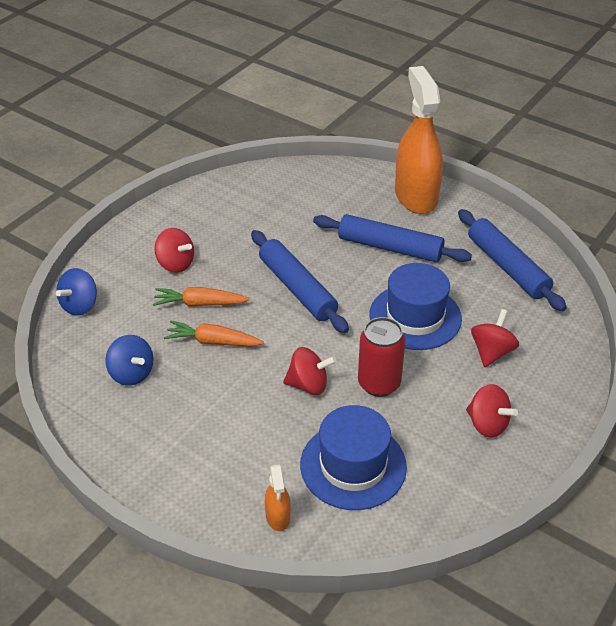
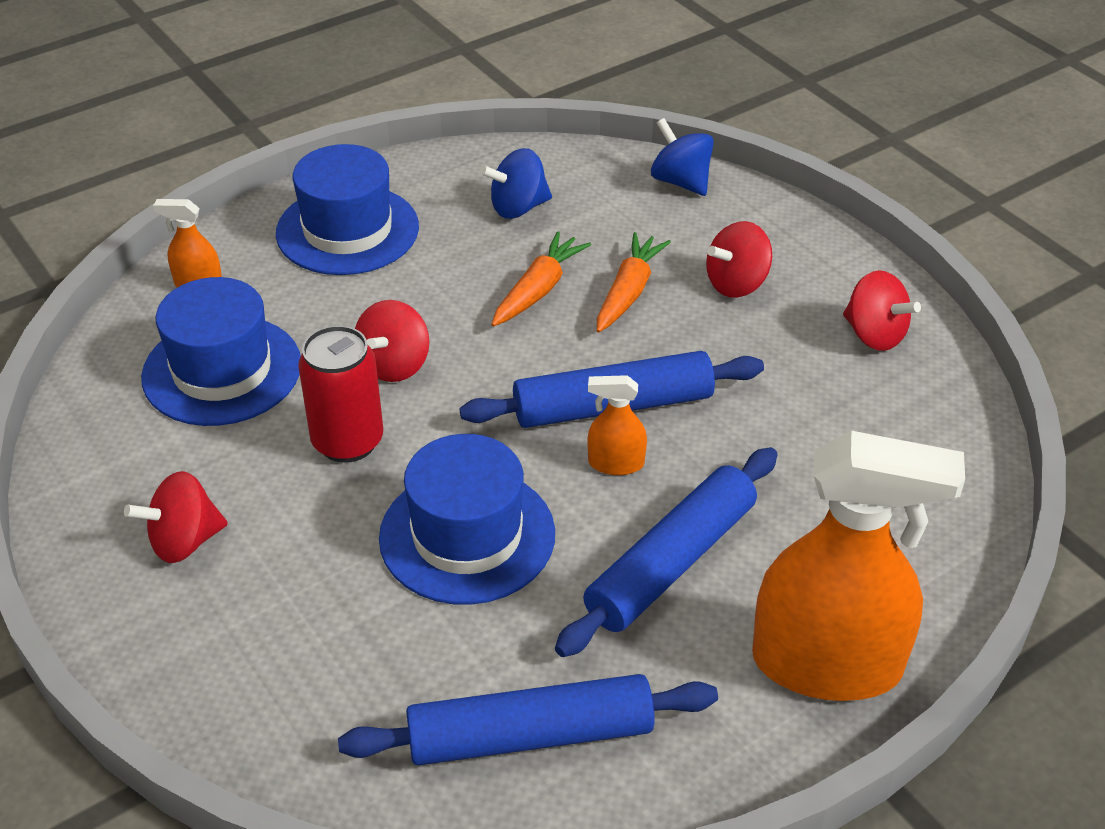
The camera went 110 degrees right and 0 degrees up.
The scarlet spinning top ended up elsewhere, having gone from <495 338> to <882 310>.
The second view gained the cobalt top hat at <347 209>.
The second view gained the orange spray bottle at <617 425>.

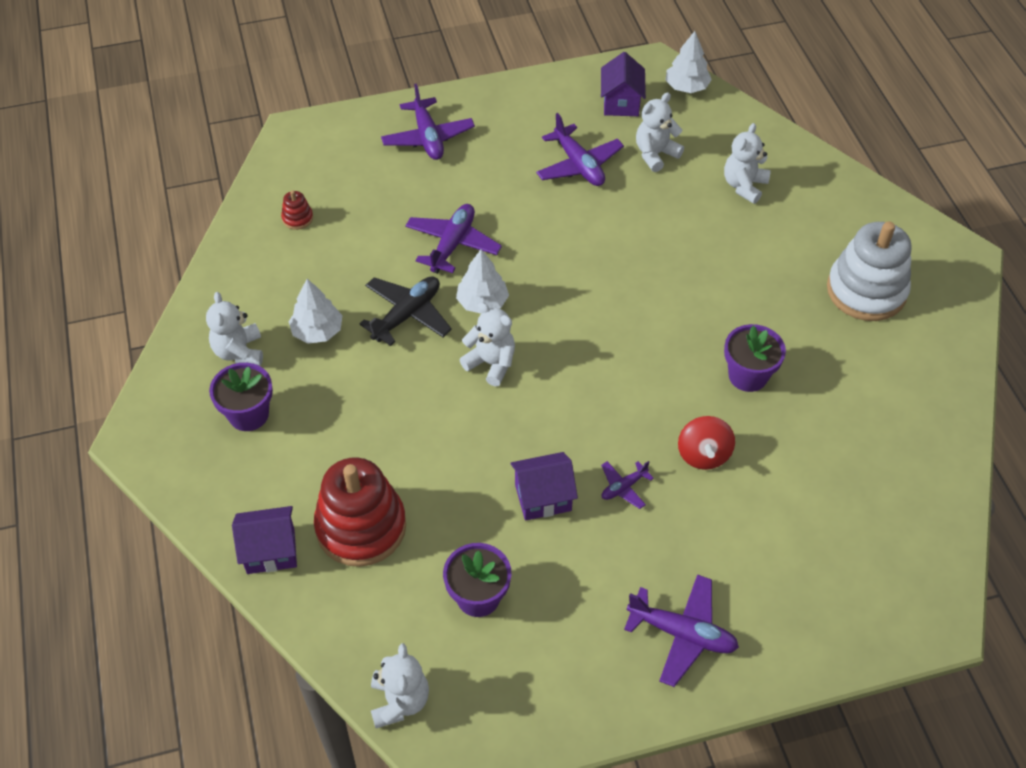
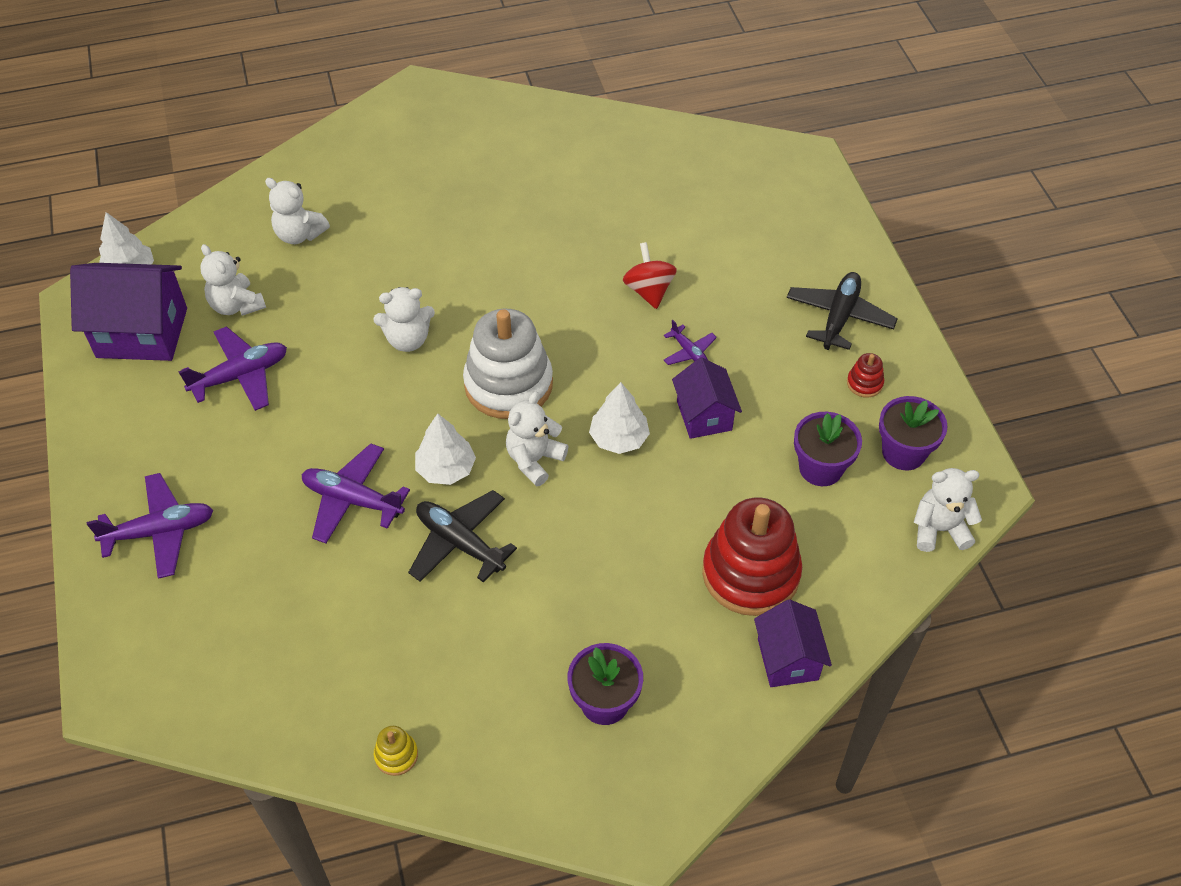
The camera went 90 degrees left and 0 degrees up.
The size of the violet cottage at <623 84> changed by a factor of 1.64.
The scarlet stacking rings ended up elsewhere, having gone from <297 210> to <865 375>.
The snow-white stacking rings ended up elsewhere, having gone from <869 271> to <508 364>.
The snow-white tree ended up elsewhere, having gone from <316 311> to <619 418>.
The snow-white stuffed bear ended up elsewhere, having gone from <234 329> to <404 319>.
The violet flower pot ended up elsewhere, having gone from <755 358> to <913 433>.
The scarlet spinning top at <706 443> ended up facing another way, 105 degrees counterclockwise from before.
What was the violet toy plane at <681 630> turned into the jet-black toy plane at <842 311>.
The second view gained the bright yellow stacking rings at <396 751>.

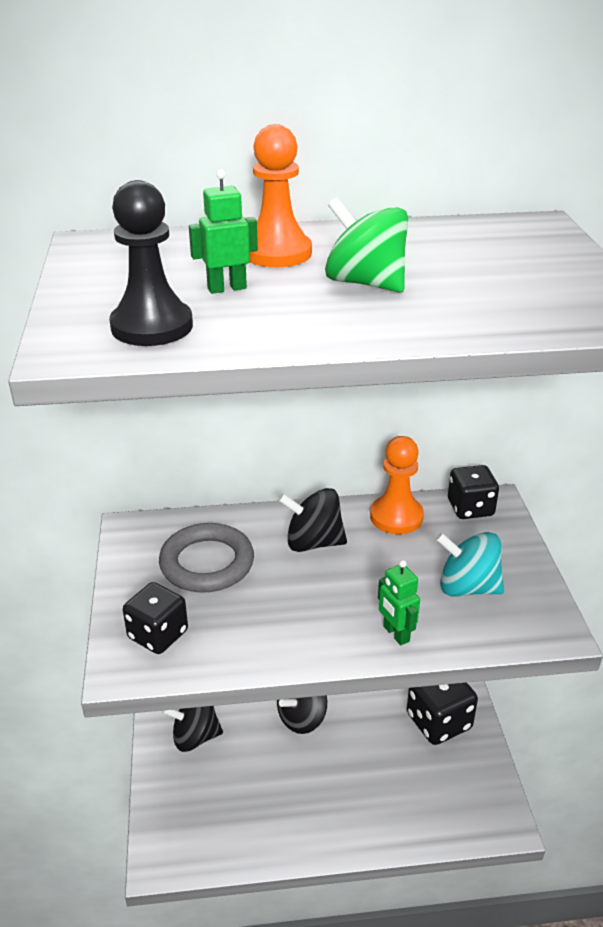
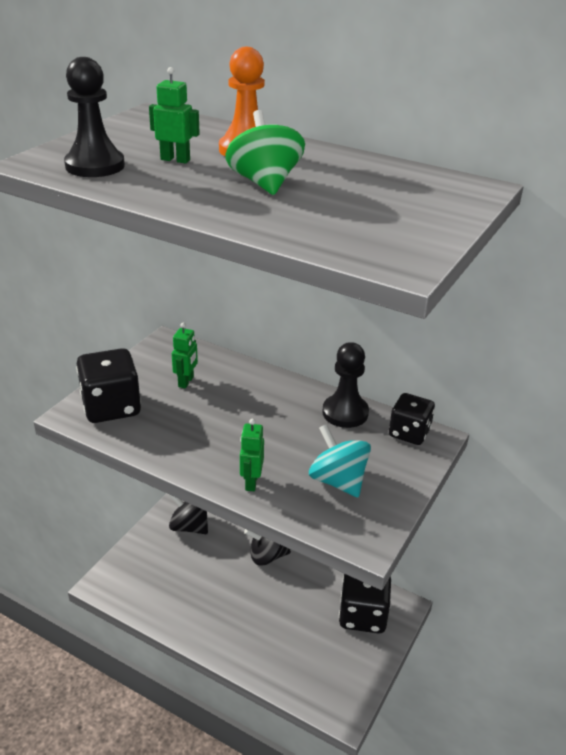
The camera went 35 degrees right and 0 degrees up.
What was the orange pawn at <397 485> turned into the jet-black pawn at <346 385>.
The second view lost the jet-black spinning top at <312 520>.
Where the gray torus stood at <206 558>, the leaf-green robot figure came to stand at <185 356>.
The size of the jet-black dice at <155 618> changed by a factor of 1.52.

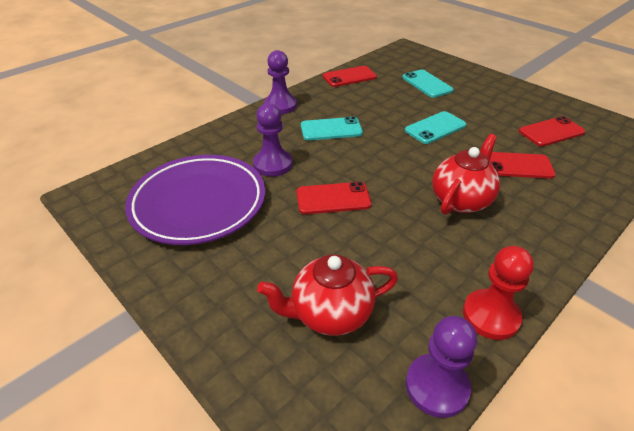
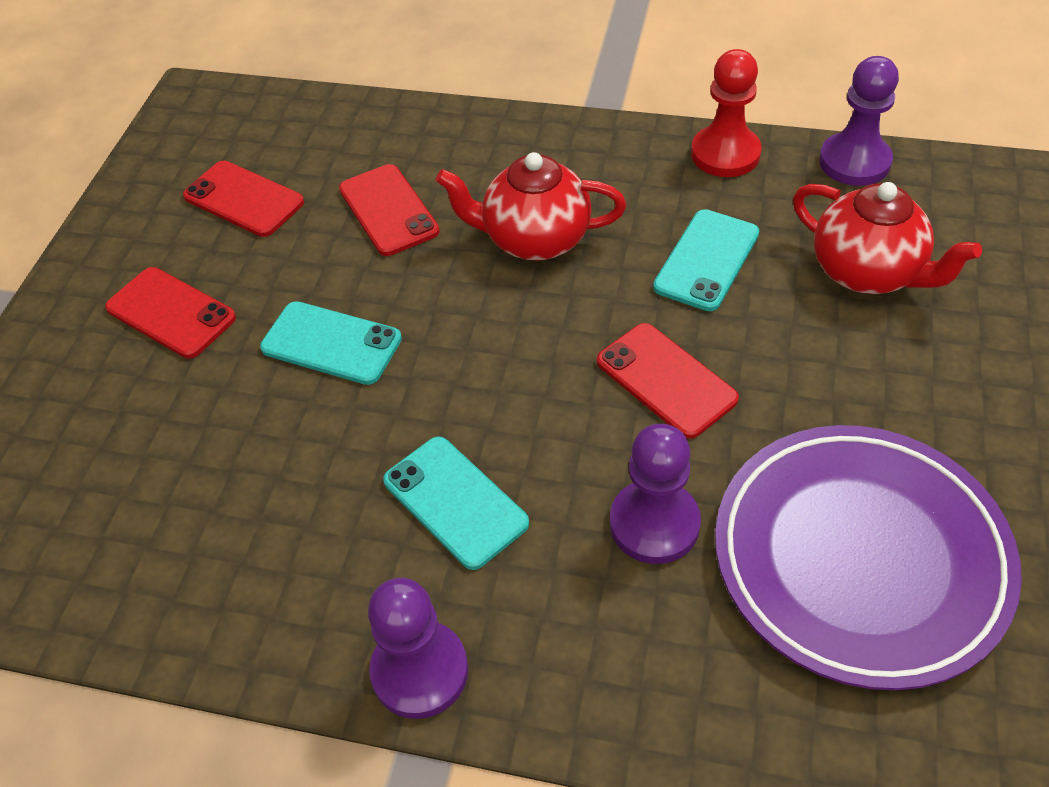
The camera went 120 degrees left and 10 degrees up.
The scarlet phone ended up elsewhere, having gone from <350 76> to <170 312>.
The aqua phone ended up elsewhere, having gone from <428 84> to <706 260>.

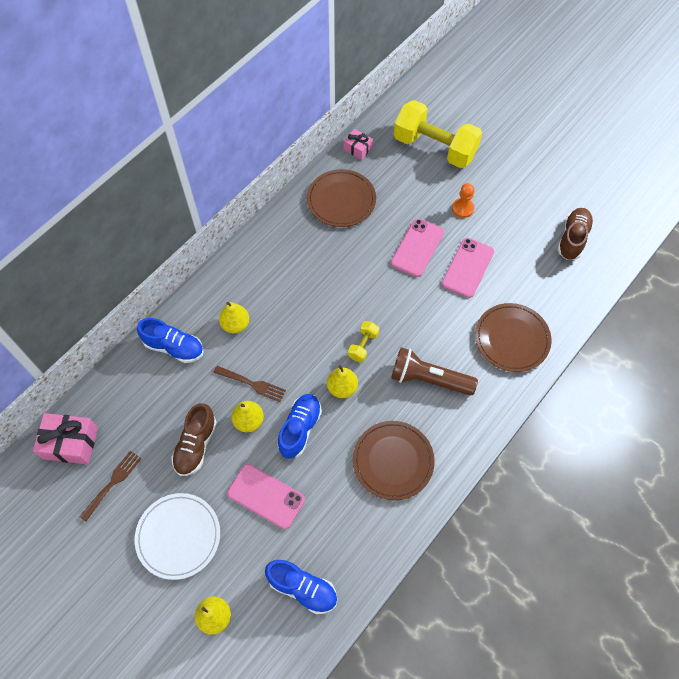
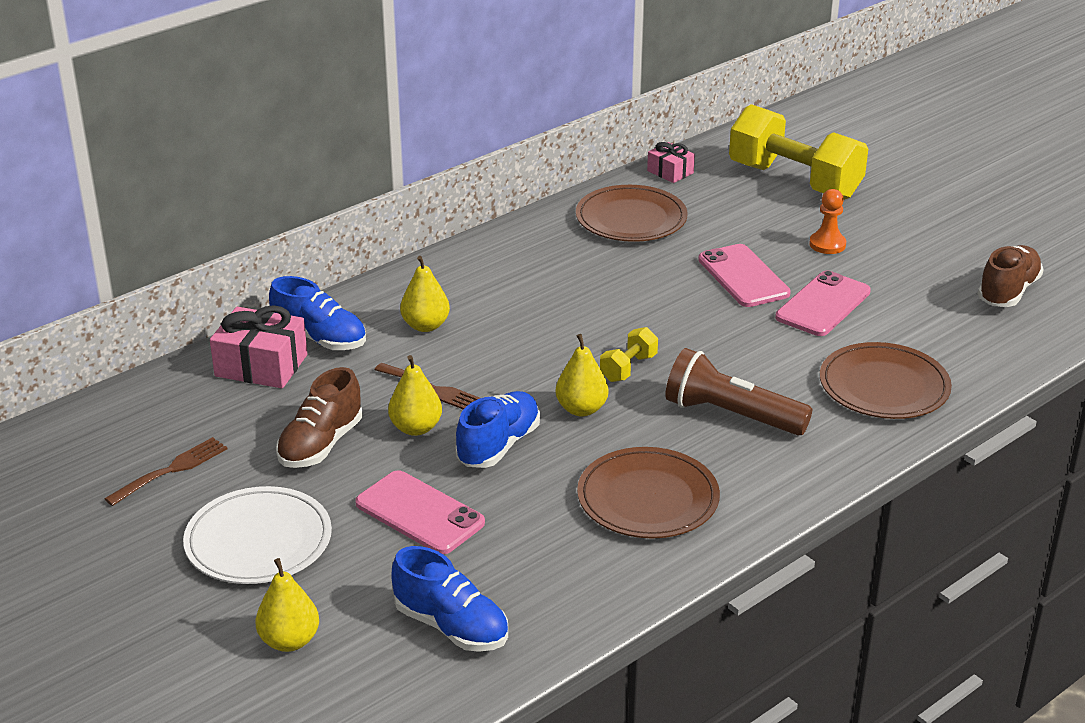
The camera went 10 degrees right and 30 degrees down.
The pink phone at <417 247> ended up facing another way, 60 degrees counterclockwise from before.
The pink present ended up elsewhere, having gone from <65 439> to <258 346>.

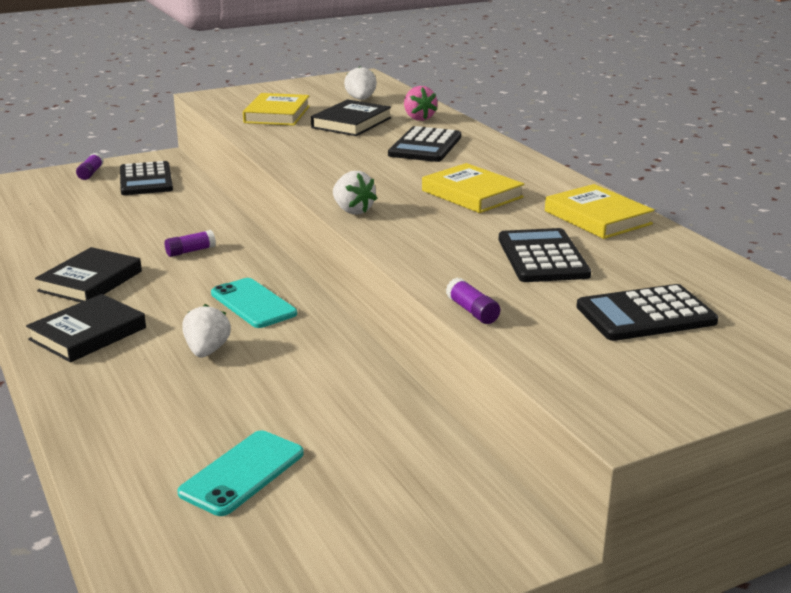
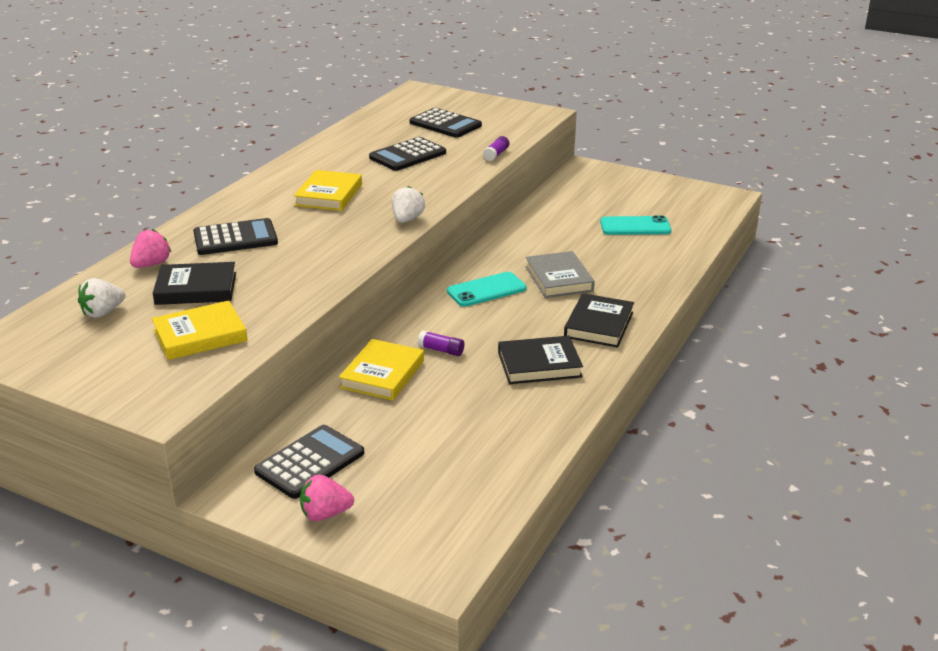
The camera went 125 degrees left and 5 degrees up.
Where the violet stick of glue stood at <90 166>, the pink toy strawberry came to stand at <327 497>.
The bright yellow hardcover ended up elsewhere, having gone from <600 211> to <381 370>.
The aqua phone at <254 303> ended up facing another way, 45 degrees clockwise from before.
The jet-black hardcover at <86 328> ended up facing another way, 75 degrees counterclockwise from before.
Where the snow-white toy strawberry stood at <206 331>, the gray hardcover came to stand at <560 274>.

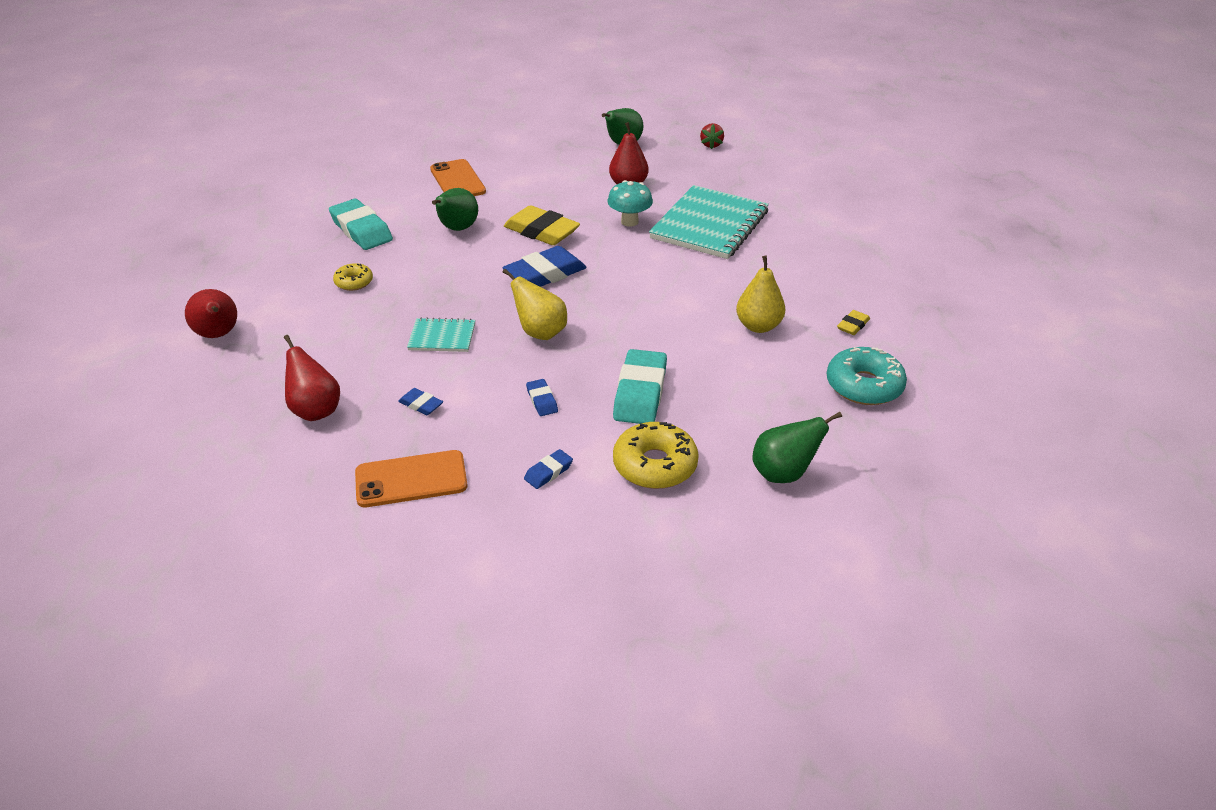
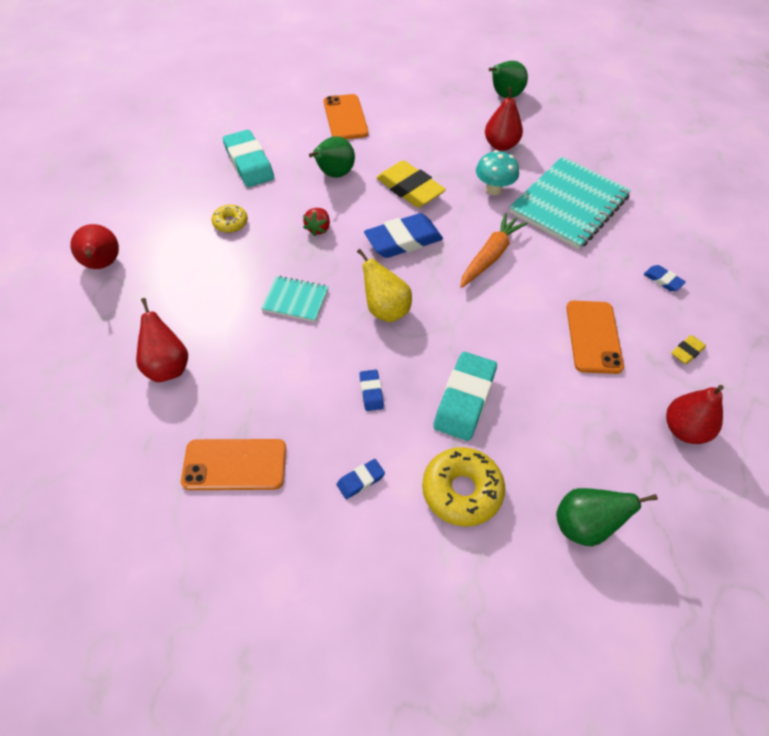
The camera went 10 degrees right and 15 degrees up.
The scarlet toy strawberry ended up elsewhere, having gone from <712 136> to <316 222>.
Where the bright yellow pear stood at <760 294>, the orange phone came to stand at <595 337>.
Where the aqua donut stood at <867 376>, the scarlet pear came to stand at <695 414>.
The cobalt gum eraser ended up elsewhere, having gone from <420 401> to <665 278>.
The second view gained the orange carrot at <494 250>.

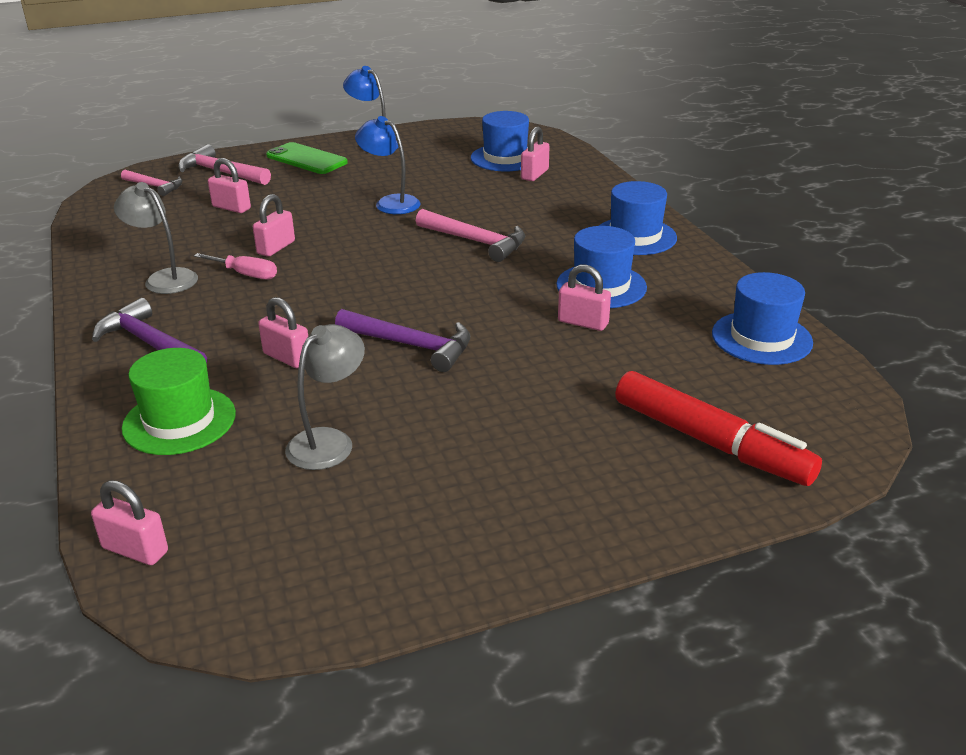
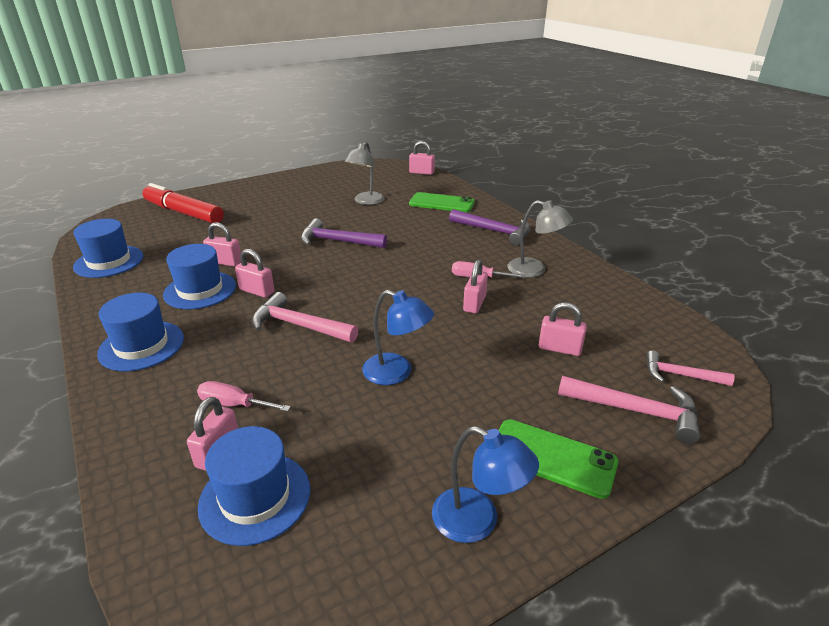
The camera went 170 degrees right and 0 degrees up.
The pink lock ended up elsewhere, having gone from <283 332> to <254 273>.
Where the leaf-green top hat stood at <179 401>, the leaf-green phone came to stand at <442 202>.
The second view gained the pink screwdriver at <244 396>.

